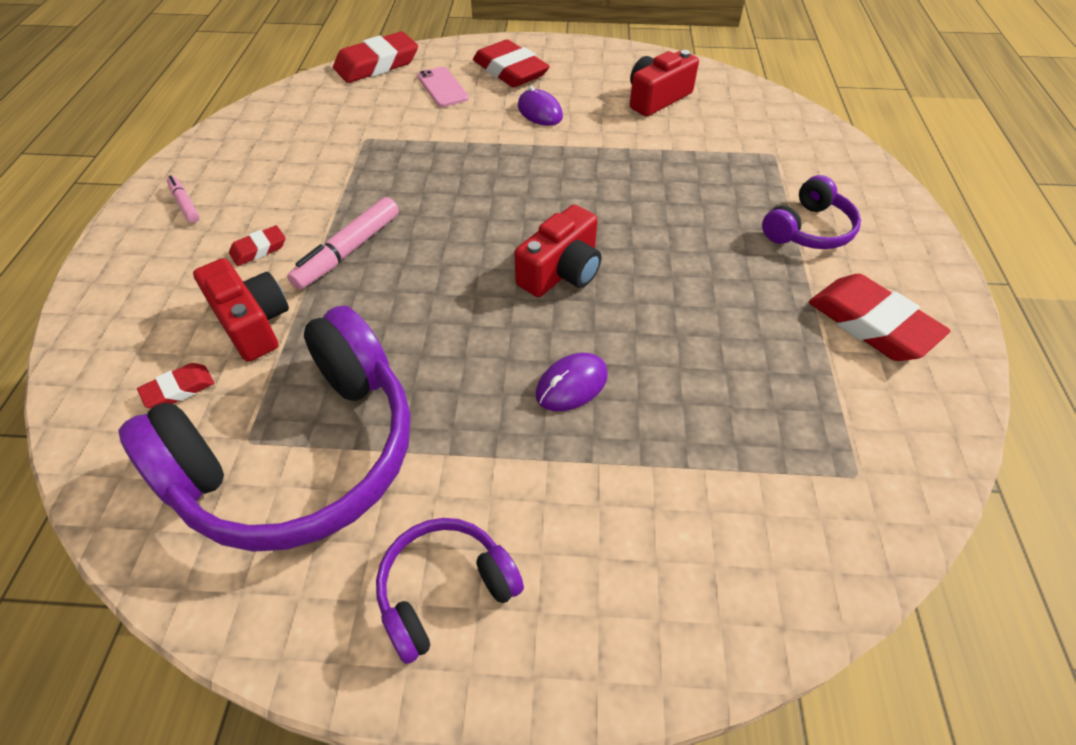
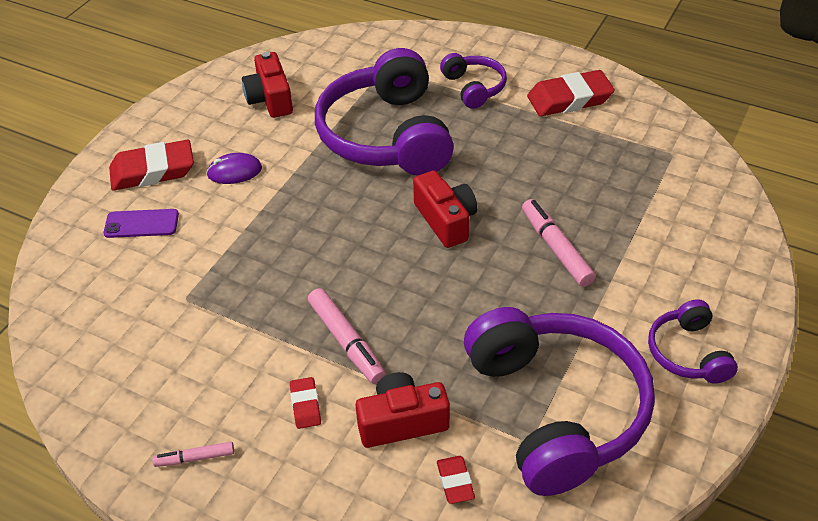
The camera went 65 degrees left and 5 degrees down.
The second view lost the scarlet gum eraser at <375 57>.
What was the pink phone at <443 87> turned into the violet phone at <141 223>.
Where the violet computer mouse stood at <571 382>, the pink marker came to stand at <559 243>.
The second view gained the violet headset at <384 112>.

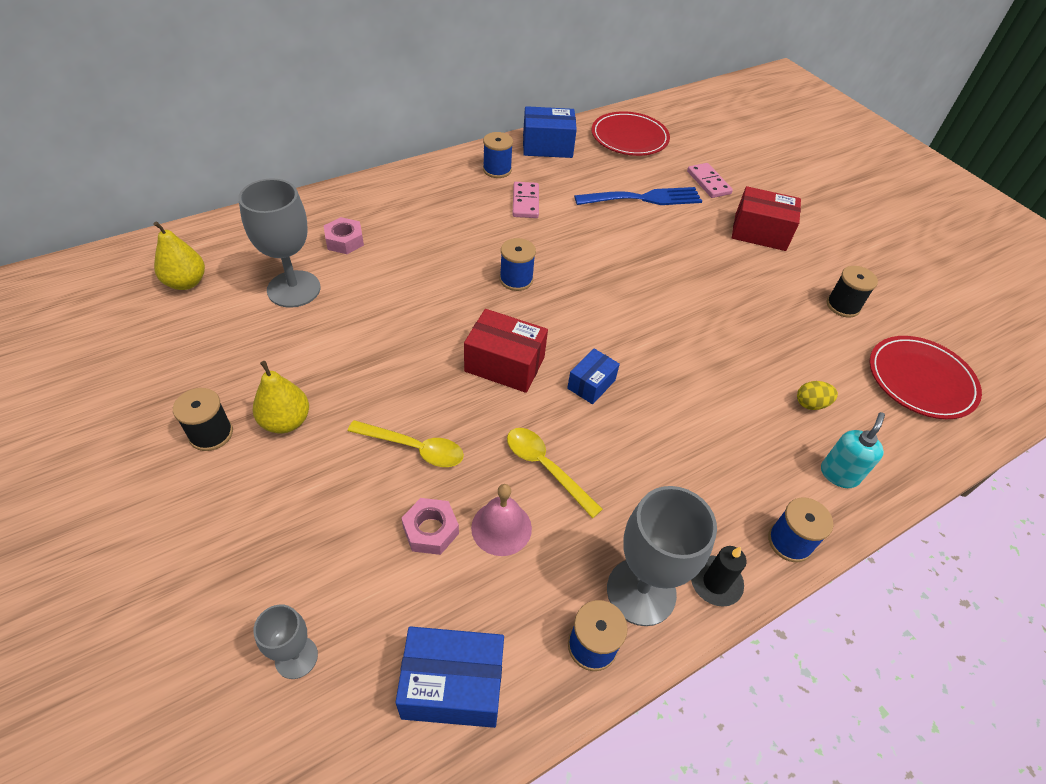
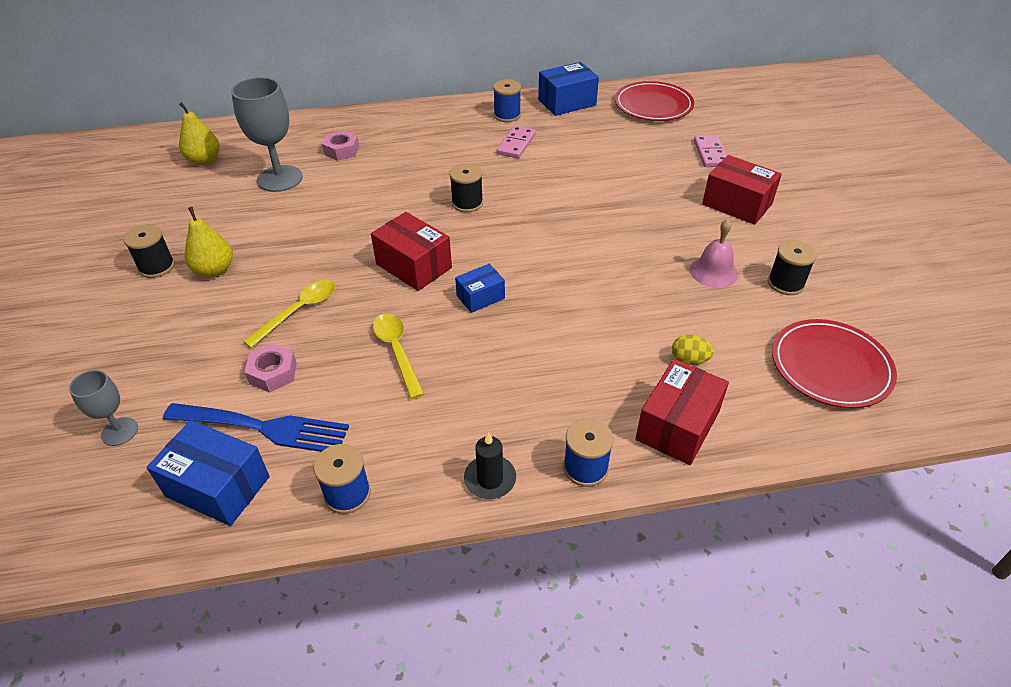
The camera went 25 degrees right and 5 degrees down.
The cobalt parcel at <550 132> ended up facing another way, 45 degrees counterclockwise from before.
The cobalt fork ended up elsewhere, having gone from <638 196> to <256 427>.
What was the cobalt bobbin at <518 264> turned into the jet-black bobbin at <466 187>.
Where the aqua soap dispenser stood at <853 450>, the scarlet parcel came to stand at <682 412>.
The bright yellow tablespoon at <406 443> ended up facing another way, 90 degrees counterclockwise from before.
The pink bell ended up elsewhere, having gone from <501 520> to <714 253>.
The second view lost the gray wine glass at <662 556>.

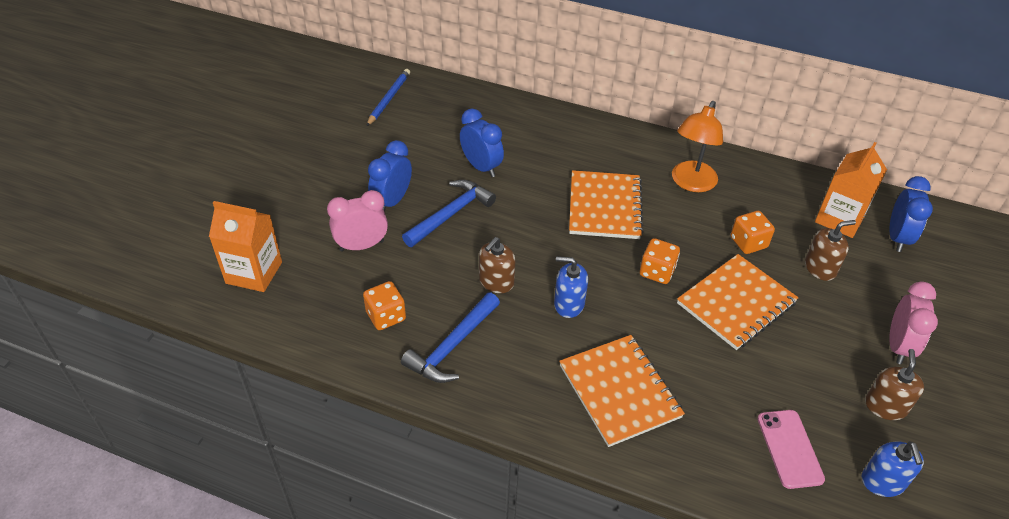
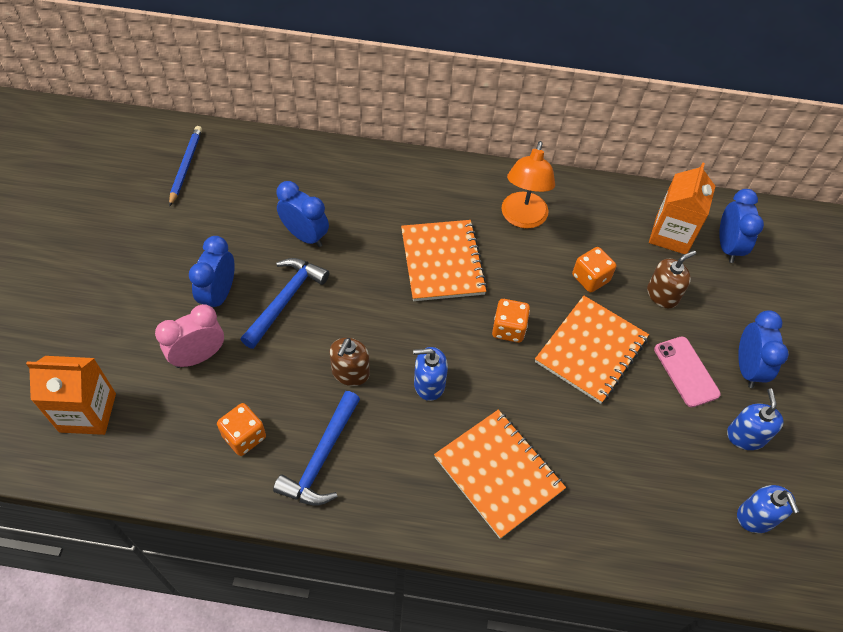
The camera went 15 degrees left and 10 degrees up.
What was the pink alarm clock at <913 322> turned into the cobalt alarm clock at <763 349>.
What was the russet soap dispenser at <894 384> turned into the cobalt soap dispenser at <755 419>.
The pink phone ended up elsewhere, having gone from <791 449> to <687 372>.

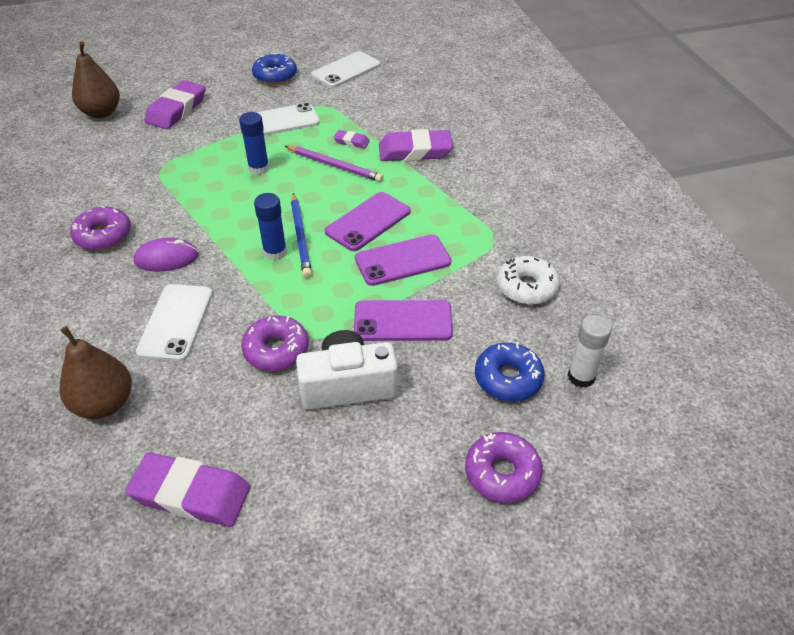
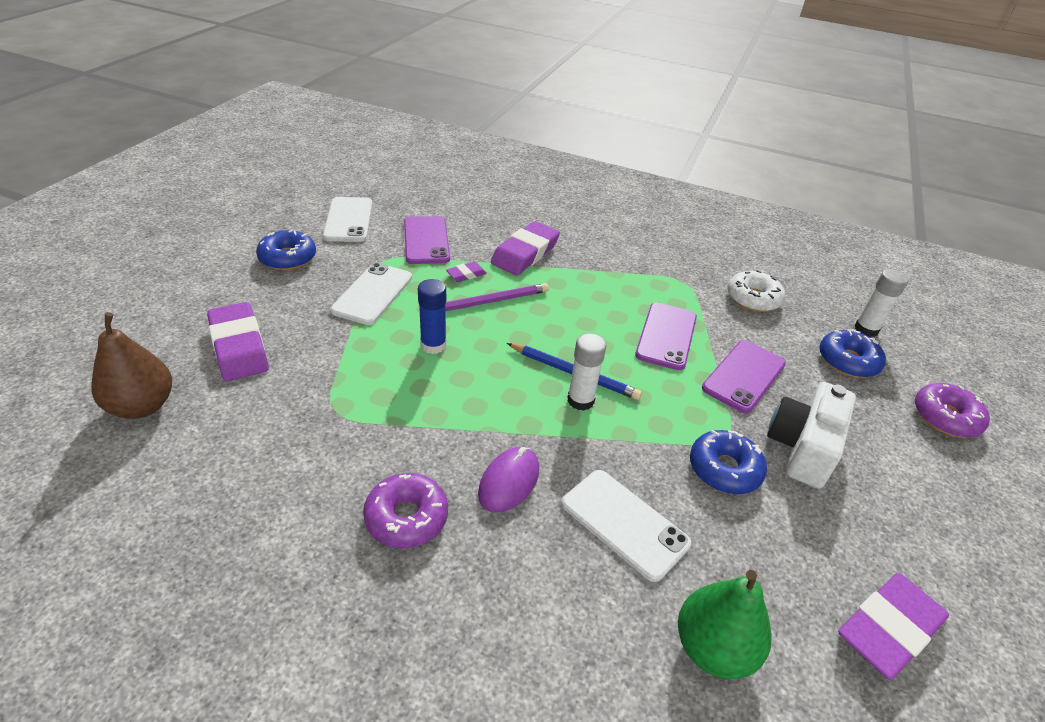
The camera went 55 degrees left and 5 degrees down.
The violet phone ended up elsewhere, having gone from <368 221> to <427 240>.
What was the cobalt stick of glue at <270 227> turned into the snow-white stick of glue at <586 372>.
What was the violet donut at <275 343> turned into the cobalt donut at <728 462>.
What was the russet pear at <96 372> turned into the leaf-green pear at <725 624>.

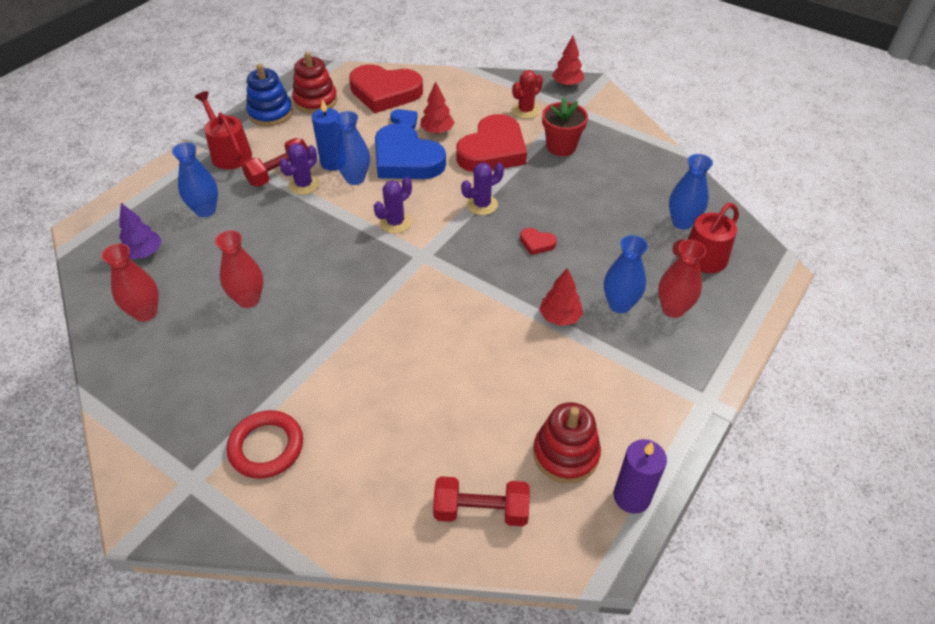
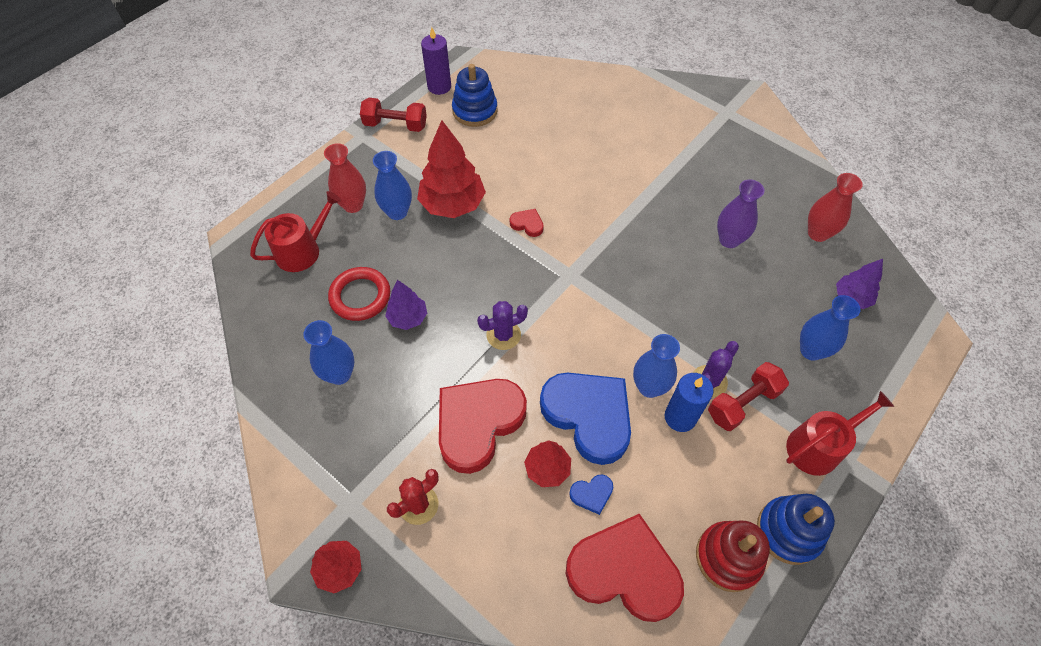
The camera went 175 degrees left and 10 degrees up.
The scarlet watering pot at <223 130> ended up facing another way, 90 degrees counterclockwise from before.
The second view lost the scarlet flower pot at <565 126>.
The cobalt love heart at <404 119> ended up facing another way, 75 degrees counterclockwise from before.
The cobalt vase ended up elsewhere, having gone from <691 192> to <329 352>.
The second view lost the violet cactus at <393 205>.
The scarlet love heart ended up elsewhere, having gone from <538 241> to <527 223>.
What was the scarlet vase at <239 269> turned into the violet vase at <741 213>.
The size of the scarlet tree at <561 297> changed by a factor of 1.79.
What was the scarlet stacking rings at <567 442> turned into the cobalt stacking rings at <475 95>.
The scarlet torus ended up elsewhere, having gone from <265 444> to <359 294>.
The scarlet free weight ended up elsewhere, having gone from <481 501> to <393 114>.
The second view gained the violet tree at <406 305>.

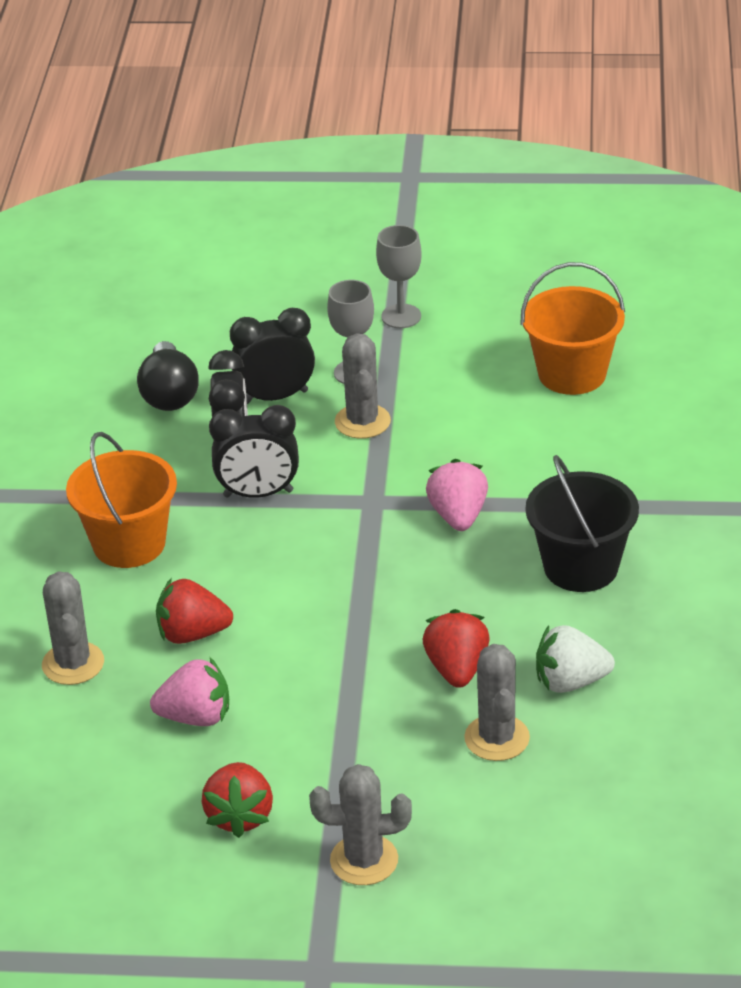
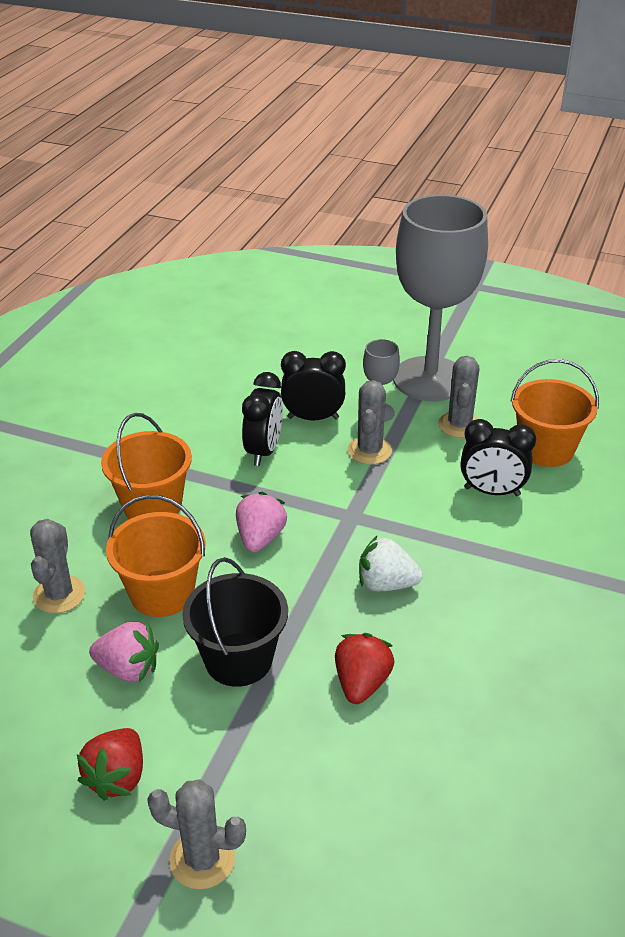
The camera went 15 degrees right and 0 degrees up.
The size of the gray wine glass at <399 276> changed by a factor of 2.45.
The second view lost the jet-black bulb at <168 376>.
The jet-black alarm clock ended up elsewhere, having gone from <254 451> to <498 457>.
The jet-black pail ended up elsewhere, having gone from <582 523> to <235 622>.
The pink toy strawberry ended up elsewhere, having gone from <457 495> to <261 522>.
Where the scarlet toy strawberry stood at <194 611>, the orange pail came to stand at <156 556>.
The snow-white toy strawberry ended up elsewhere, having gone from <575 659> to <391 563>.
The gray cactus ended up elsewhere, having gone from <497 702> to <459 397>.

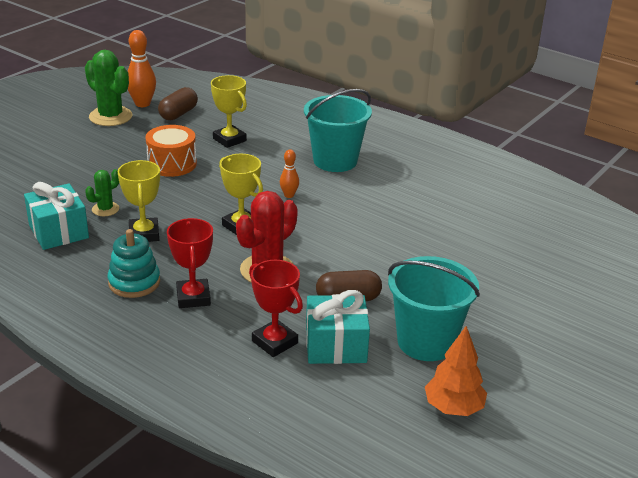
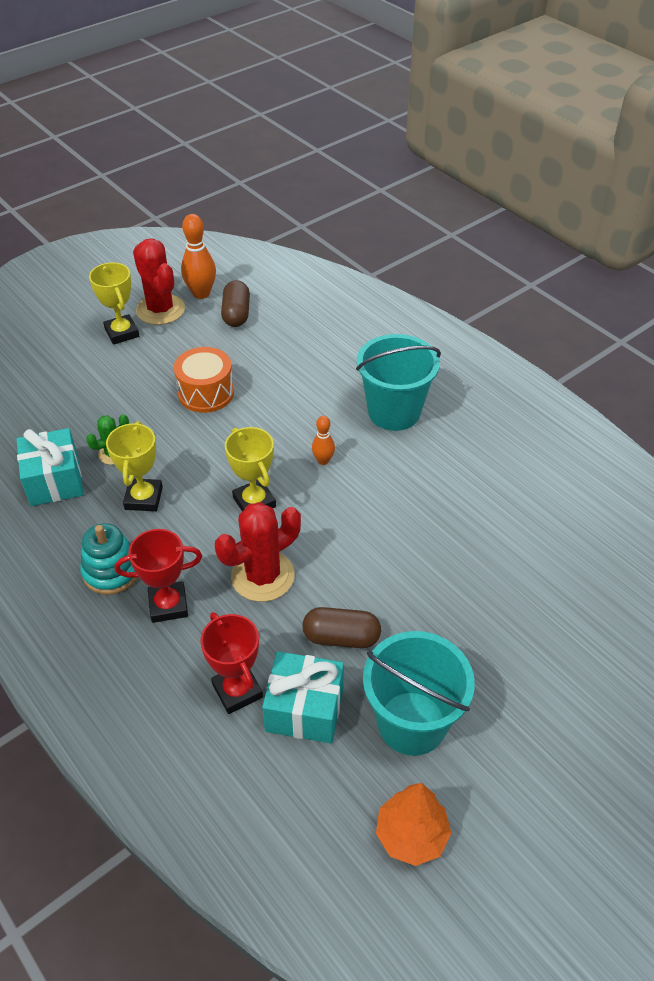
The camera went 15 degrees right and 15 degrees up.
What was the leaf-green cactus at <108 88> turned into the scarlet cactus at <159 282>.
The bright yellow trophy ended up elsewhere, having gone from <229 111> to <114 303>.
The russet pill shape at <178 103> ended up facing another way, 45 degrees counterclockwise from before.
The scarlet trophy at <190 263> ended up facing another way, 75 degrees clockwise from before.

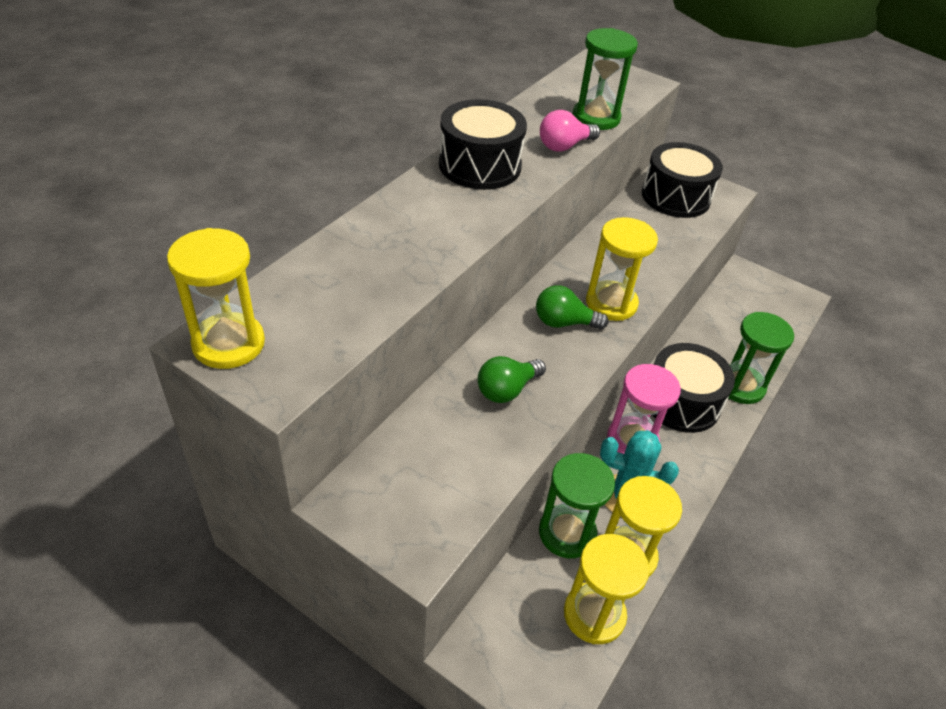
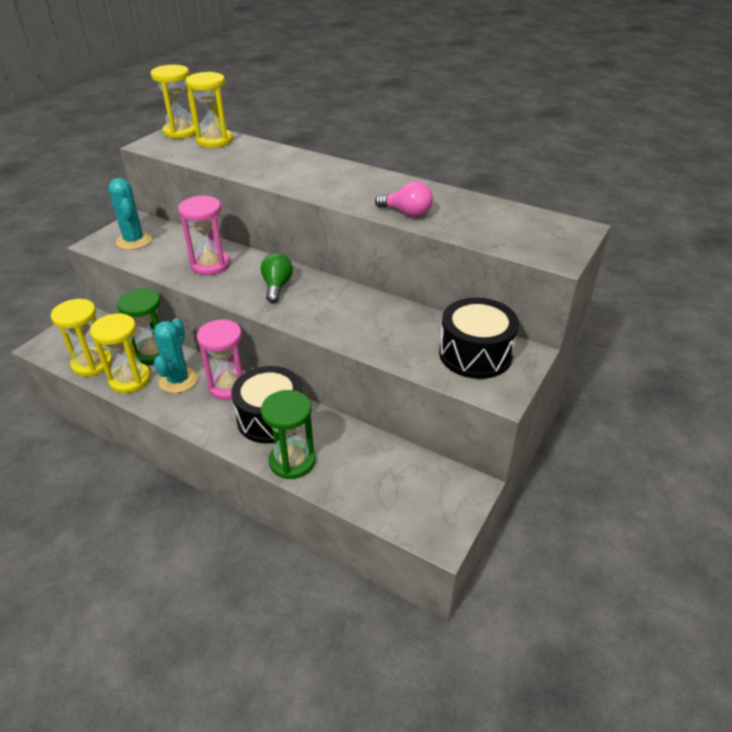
The camera went 90 degrees right and 5 degrees down.
The second view lost the leaf-green sandglass at <605 79>.
The second view lost the jet-black snare drum at <483 144>.
The pink bulb at <570 131> ended up facing another way, 150 degrees clockwise from before.
The bright yellow sandglass ended up elsewhere, having gone from <622 269> to <209 110>.
Where the leaf-green bulb stood at <512 379>, the pink sandglass came to stand at <204 235>.
The second view gained the aqua cactus at <130 214>.

